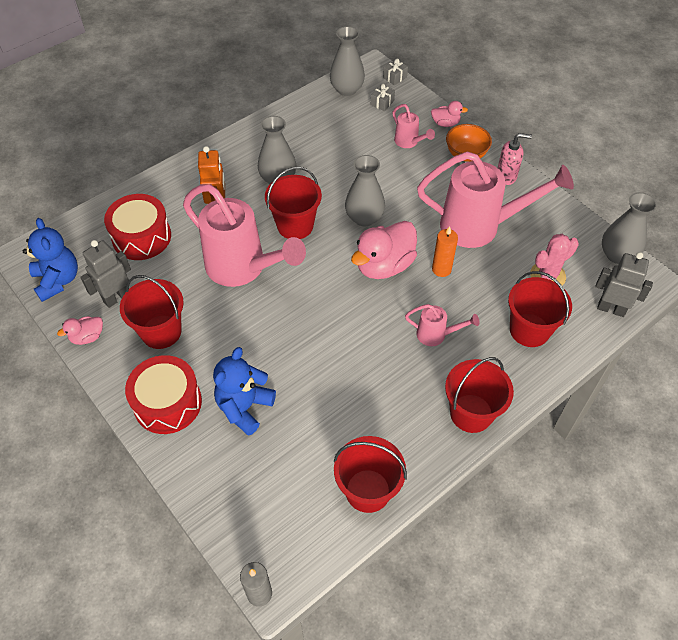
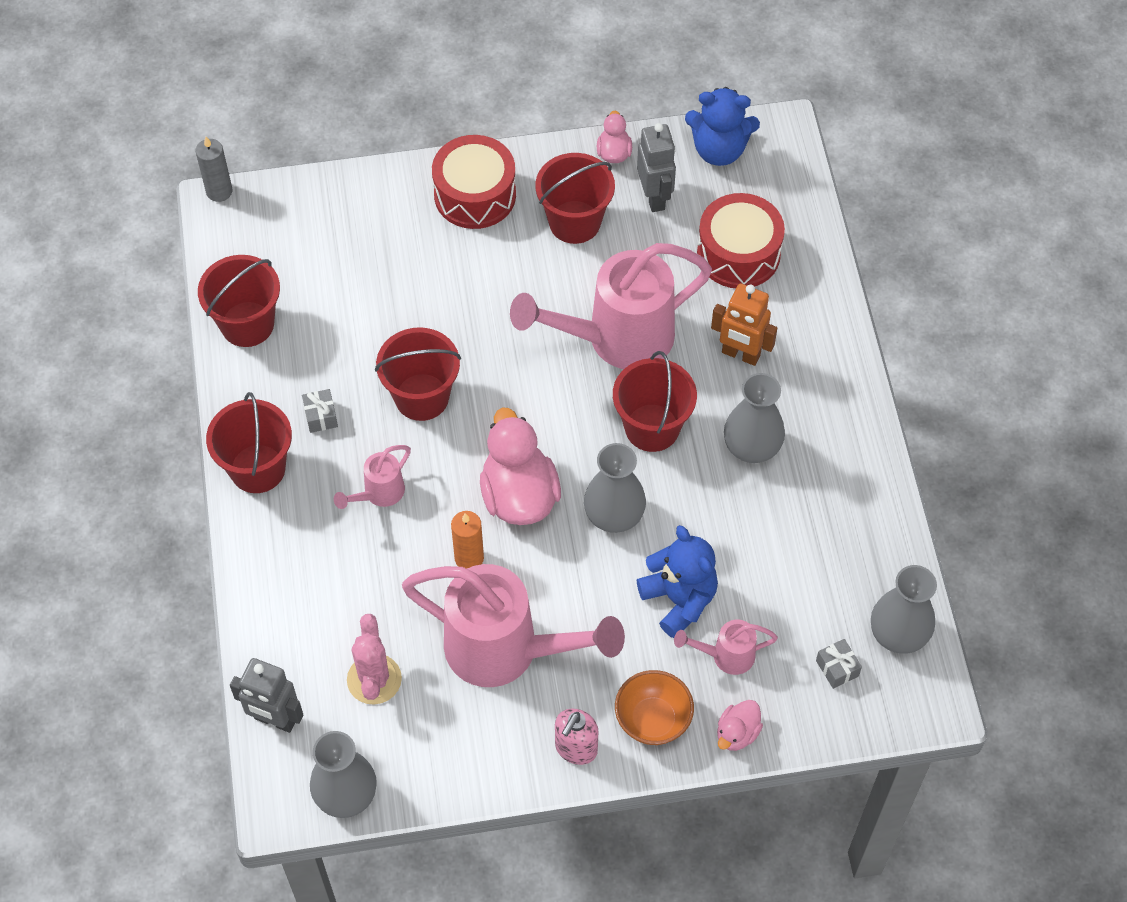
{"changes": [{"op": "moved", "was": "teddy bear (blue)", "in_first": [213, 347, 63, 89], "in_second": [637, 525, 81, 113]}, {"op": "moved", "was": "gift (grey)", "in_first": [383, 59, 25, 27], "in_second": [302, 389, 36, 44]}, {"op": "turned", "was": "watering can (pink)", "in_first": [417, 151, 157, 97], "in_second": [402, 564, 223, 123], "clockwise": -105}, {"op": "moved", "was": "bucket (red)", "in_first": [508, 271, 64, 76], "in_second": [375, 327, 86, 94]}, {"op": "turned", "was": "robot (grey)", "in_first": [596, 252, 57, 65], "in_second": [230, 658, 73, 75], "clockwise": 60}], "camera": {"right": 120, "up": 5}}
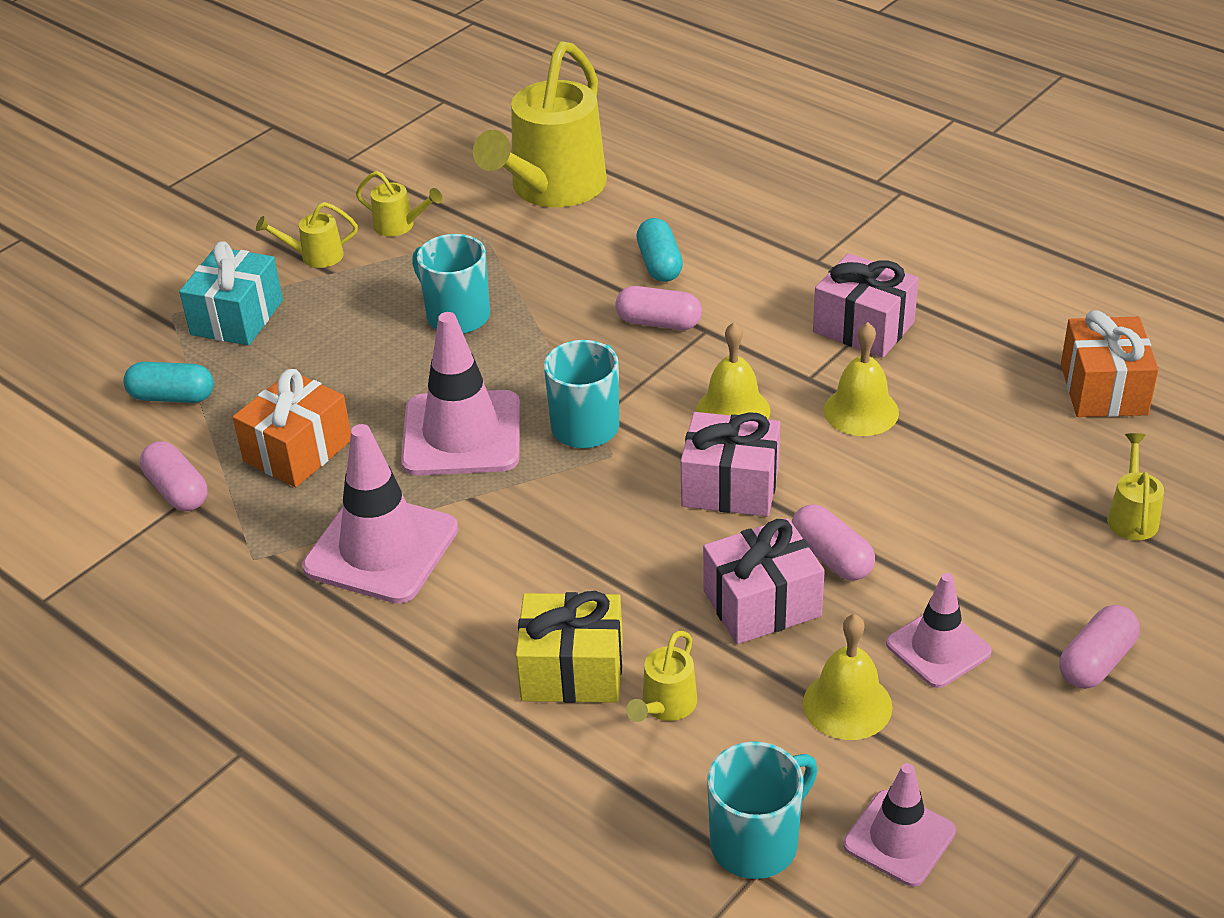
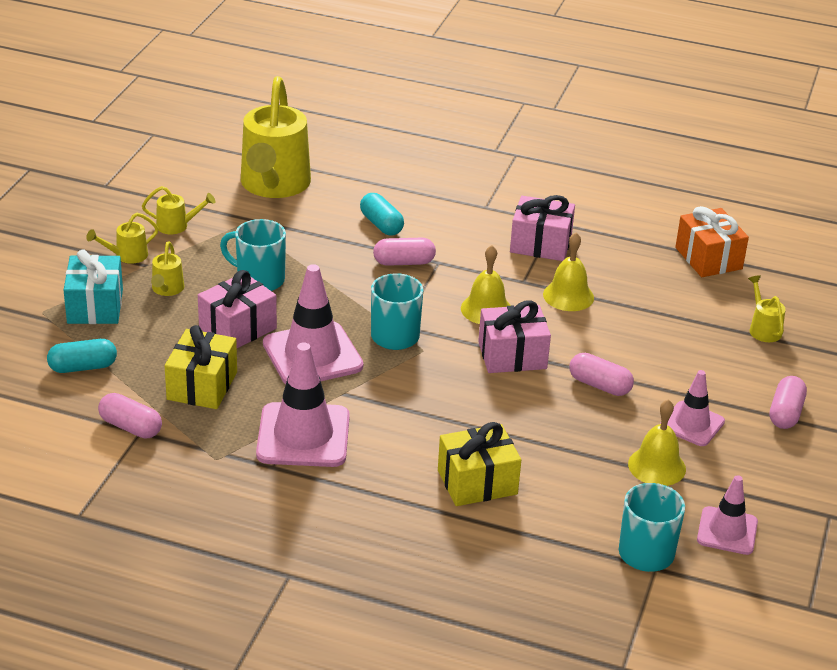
{"changes": [{"op": "recoloured", "was": "gift (orange)", "now": "gift (yellow)", "in_first": [233, 369, 118, 118], "in_second": [165, 325, 72, 84]}, {"op": "moved", "was": "watering can (yellow)", "in_first": [626, 631, 71, 91], "in_second": [151, 241, 33, 55]}, {"op": "moved", "was": "gift (pink)", "in_first": [703, 518, 122, 126], "in_second": [198, 270, 79, 78]}], "camera": {"right": -25, "up": -5}}
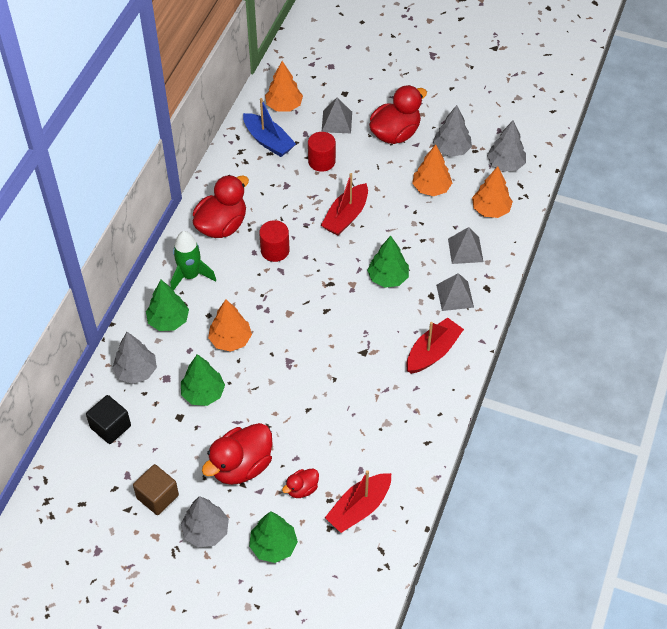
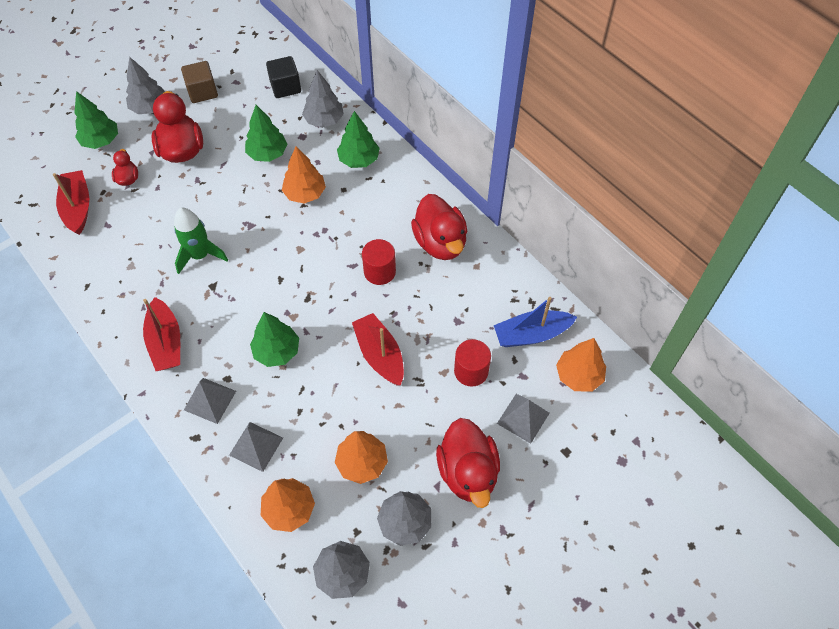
{"changes": [{"op": "moved", "was": "rocket (green)", "in_first": [170, 231, 46, 60], "in_second": [174, 208, 54, 66]}], "camera": {"right": 120, "up": 5}}
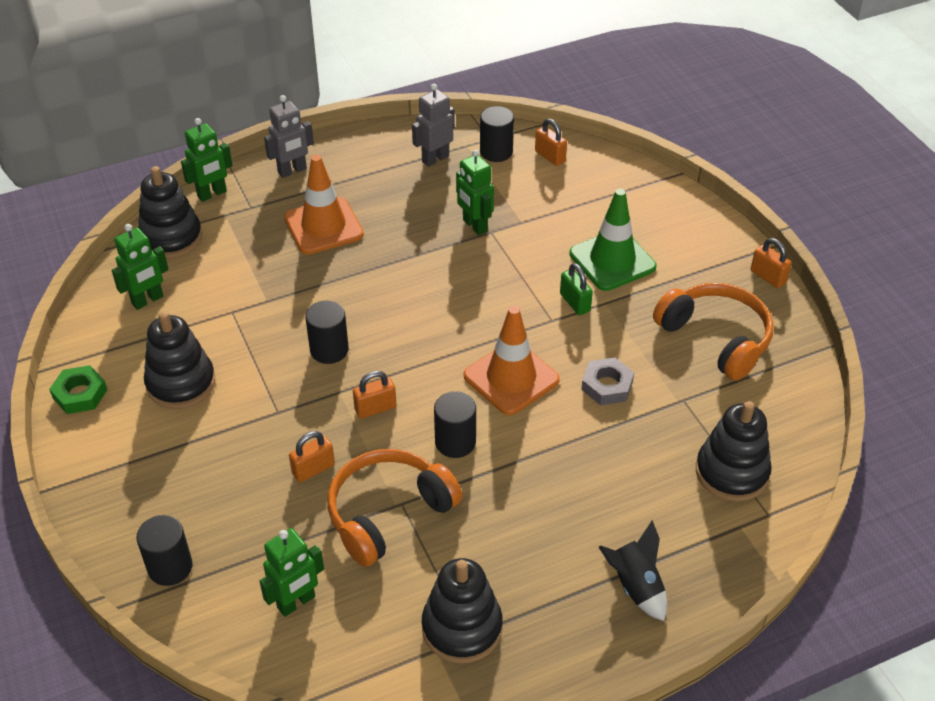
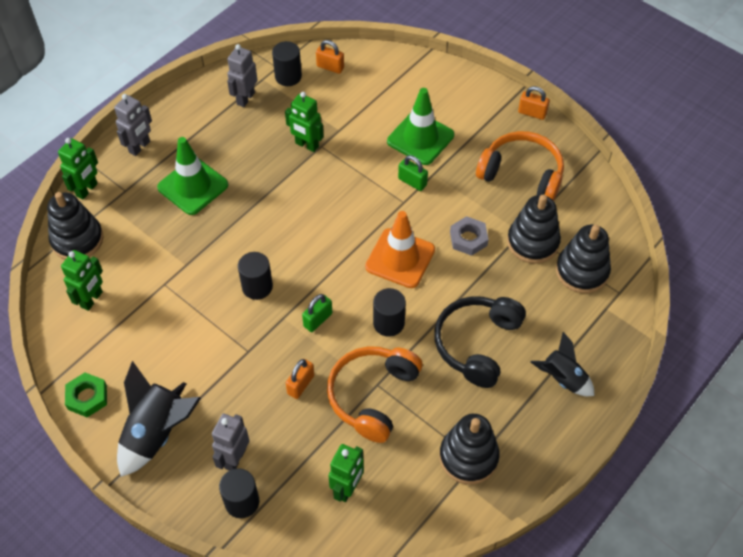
{"changes": [{"op": "moved", "was": "stacking toy (black)", "in_first": [144, 311, 71, 98], "in_second": [507, 194, 54, 70]}, {"op": "recoloured", "was": "traffic cone (orange)", "now": "traffic cone (green)", "in_first": [284, 155, 80, 99], "in_second": [157, 137, 71, 78]}, {"op": "recoloured", "was": "padlock (orange)", "now": "padlock (green)", "in_first": [353, 371, 43, 48], "in_second": [302, 294, 30, 38]}, {"op": "added", "now": "rocket (black)", "in_second": [117, 361, 84, 116]}, {"op": "added", "now": "robot (grey)", "in_second": [212, 414, 38, 57]}, {"op": "added", "now": "headphones (black)", "in_second": [434, 296, 92, 92]}], "camera": {"right": -25, "up": 10}}
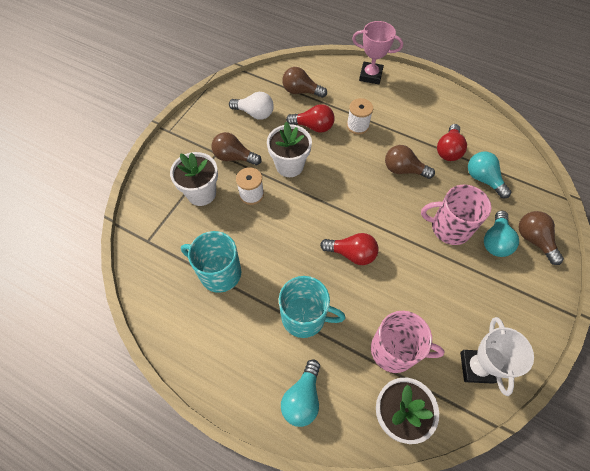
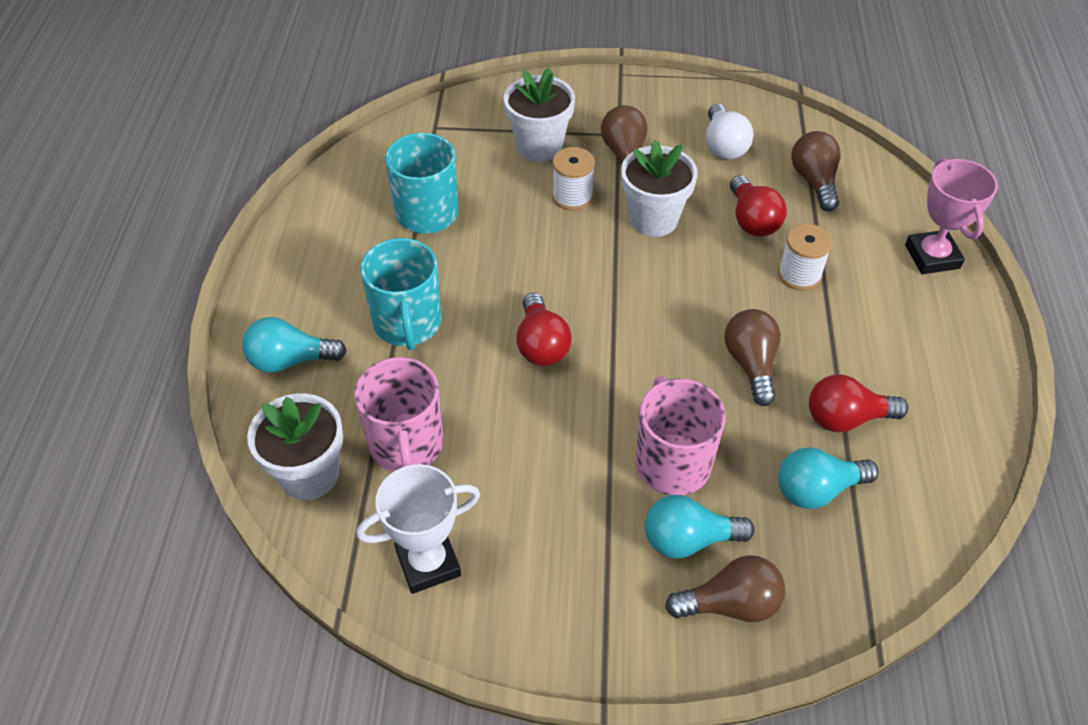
{"changes": [{"op": "turned", "was": "light bulb (turquoise)", "in_first": [468, 152, 43, 46], "in_second": [778, 447, 101, 62], "clockwise": -135}, {"op": "turned", "was": "light bulb (brown)", "in_first": [518, 211, 46, 54], "in_second": [665, 555, 120, 67], "clockwise": 45}], "camera": {"right": 65, "up": -10}}
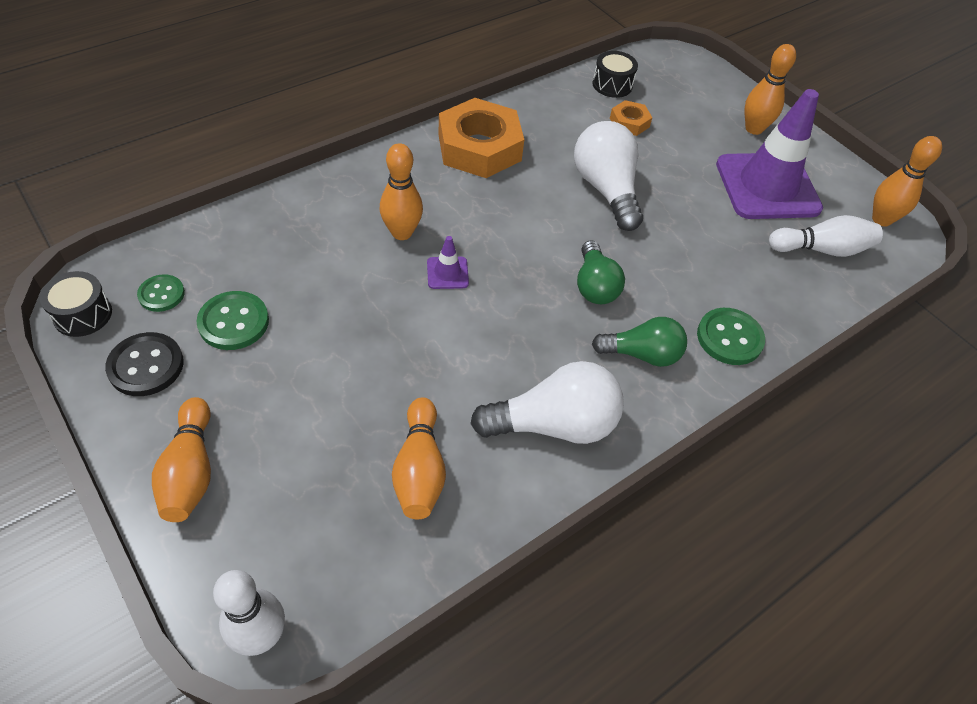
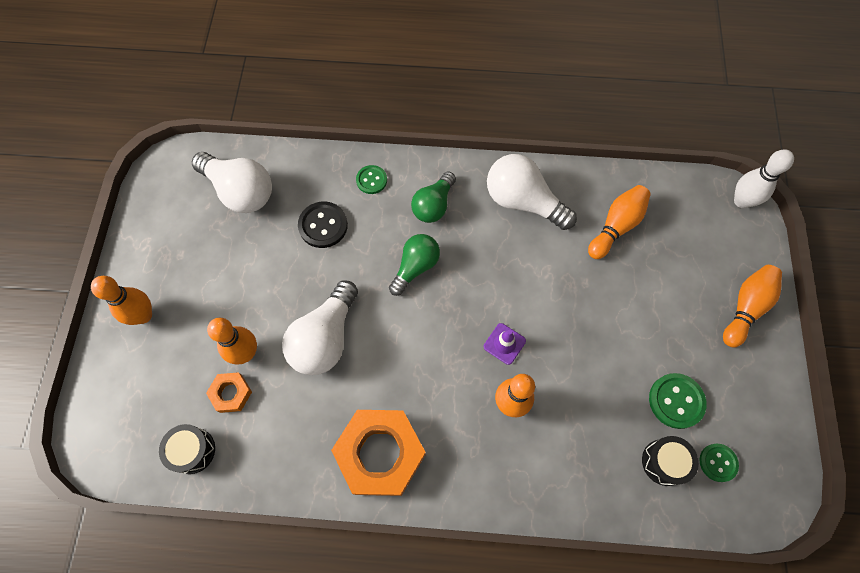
{"changes": [{"op": "moved", "was": "drum (black)", "in_first": [40, 271, 72, 66], "in_second": [642, 436, 57, 50]}, {"op": "moved", "was": "button (black)", "in_first": [105, 332, 79, 64], "in_second": [298, 202, 50, 46]}, {"op": "turned", "was": "light bulb (green)", "in_first": [592, 317, 95, 50], "in_second": [411, 172, 45, 51], "clockwise": -105}, {"op": "resized", "was": "button (green)", "in_first": [697, 308, 68, 57], "in_second": [356, 165, 31, 29], "ratio": 0.65}, {"op": "removed", "was": "traffic cone (purple)", "in_first": [716, 89, 107, 130]}, {"op": "replaced", "was": "bowling pin (white)", "now": "light bulb (white)", "in_first": [769, 215, 114, 42], "in_second": [192, 152, 80, 61]}, {"op": "moved", "was": "bowling pin (orange)", "in_first": [872, 136, 70, 91], "in_second": [207, 318, 50, 47]}], "camera": {"right": -135, "up": 15}}
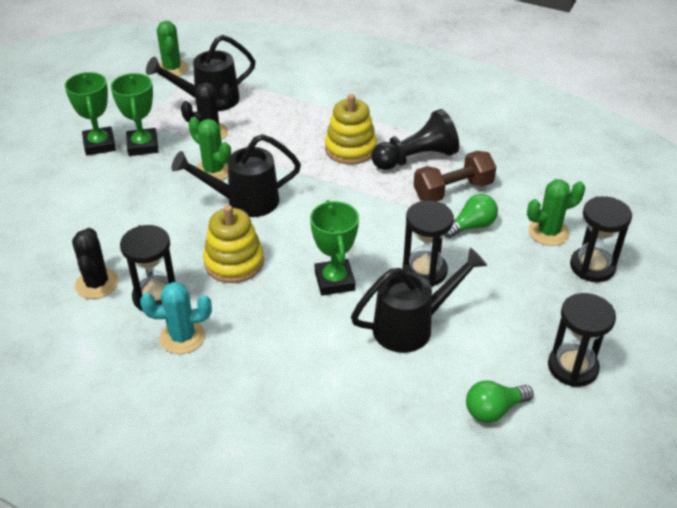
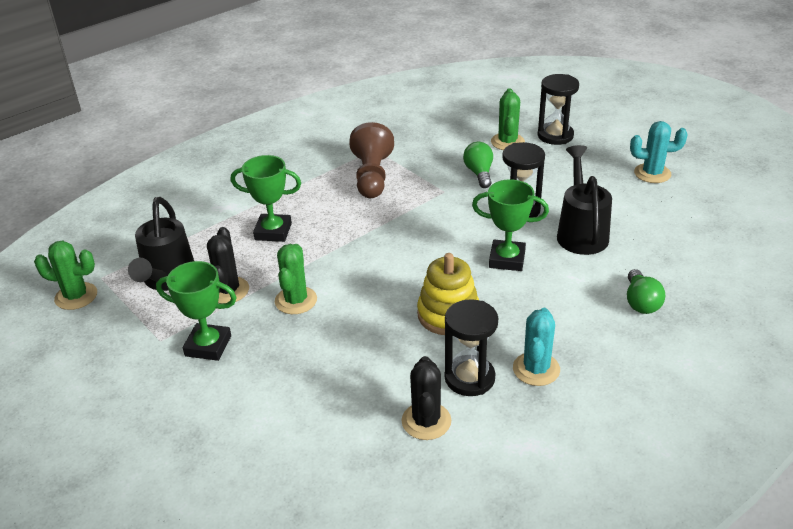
{"changes": [{"op": "moved", "was": "trophy (green)", "in_first": [65, 72, 51, 84], "in_second": [231, 155, 70, 87]}, {"op": "turned", "was": "cactus (black)", "in_first": [72, 228, 47, 71], "in_second": [401, 356, 50, 84], "clockwise": 75}, {"op": "removed", "was": "watering can (black)", "in_first": [171, 134, 130, 83]}, {"op": "turned", "was": "cactus (green)", "in_first": [188, 117, 43, 63], "in_second": [275, 244, 42, 70], "clockwise": -60}, {"op": "removed", "was": "stacking toy (yellow)", "in_first": [325, 94, 52, 70]}, {"op": "recoloured", "was": "pawn (black)", "now": "pawn (brown)", "in_first": [371, 109, 88, 61], "in_second": [349, 122, 45, 76]}, {"op": "removed", "was": "dumbbell (brown)", "in_first": [413, 151, 83, 51]}, {"op": "moved", "was": "light bulb (green)", "in_first": [466, 380, 67, 43], "in_second": [627, 269, 38, 45]}, {"op": "replaced", "was": "hourglass (black)", "now": "cactus (turquoise)", "in_first": [548, 293, 68, 94], "in_second": [630, 121, 58, 62]}], "camera": {"right": -65, "up": -5}}
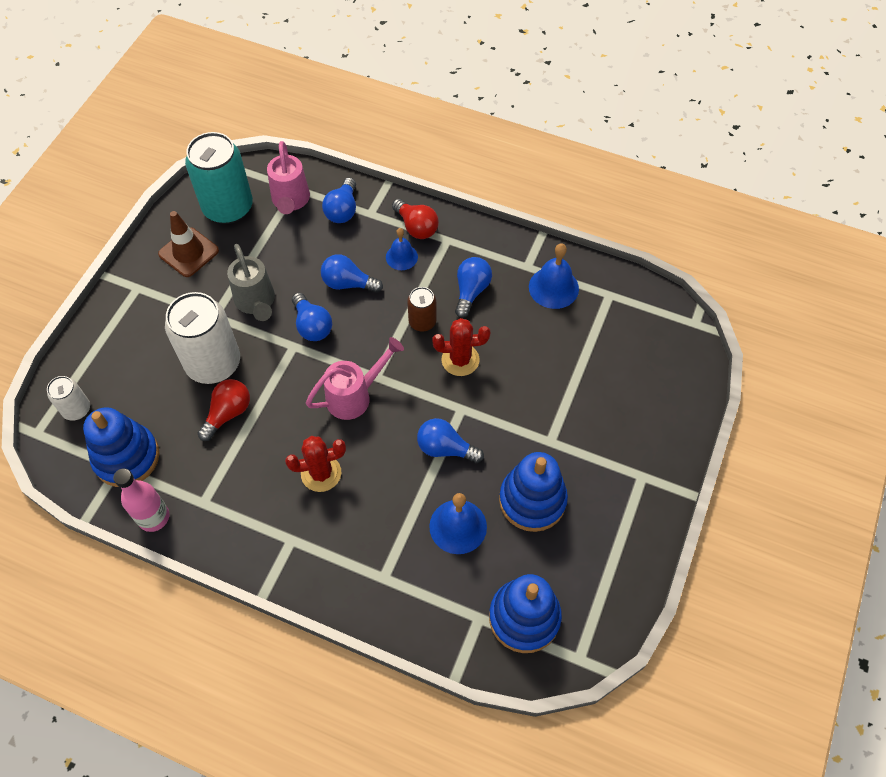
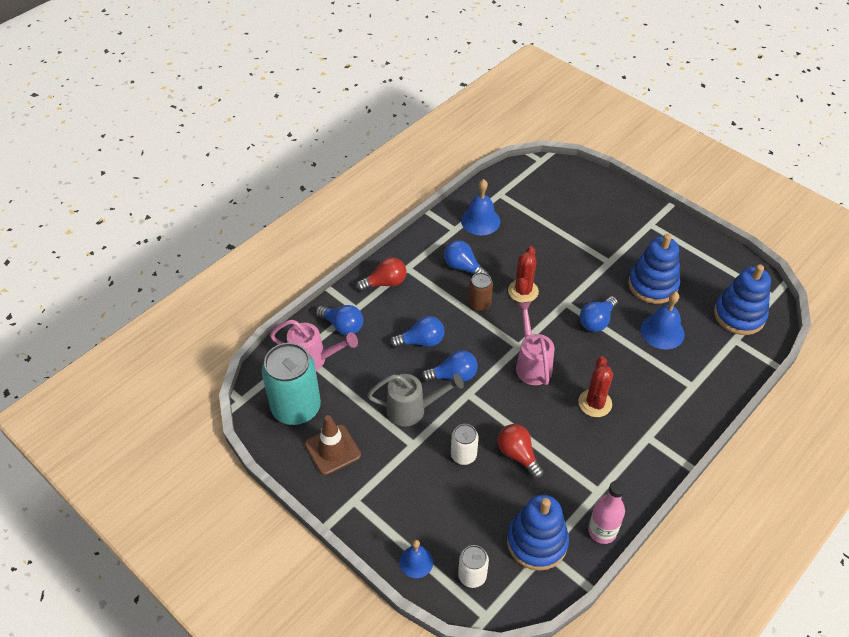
{"changes": [{"op": "resized", "was": "can (white)", "in_first": [165, 292, 75, 92], "in_second": [451, 424, 28, 41], "ratio": 0.5}, {"op": "turned", "was": "light bulb (blue)", "in_first": [321, 254, 62, 39], "in_second": [390, 316, 55, 32], "clockwise": -135}, {"op": "moved", "was": "bell (blue)", "in_first": [386, 228, 32, 42], "in_second": [399, 540, 34, 38]}], "camera": {"right": -70, "up": -10}}
